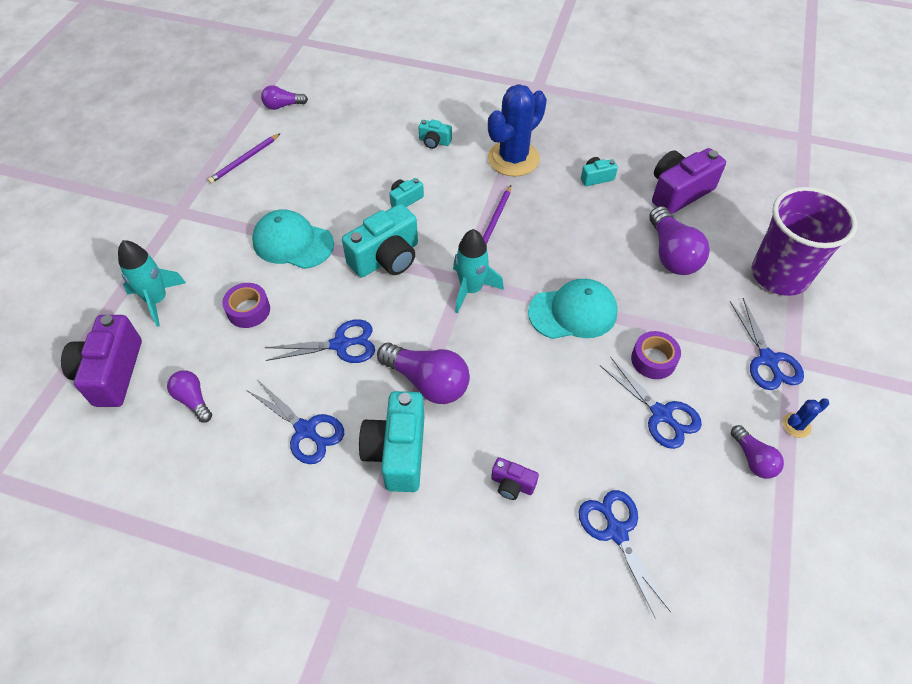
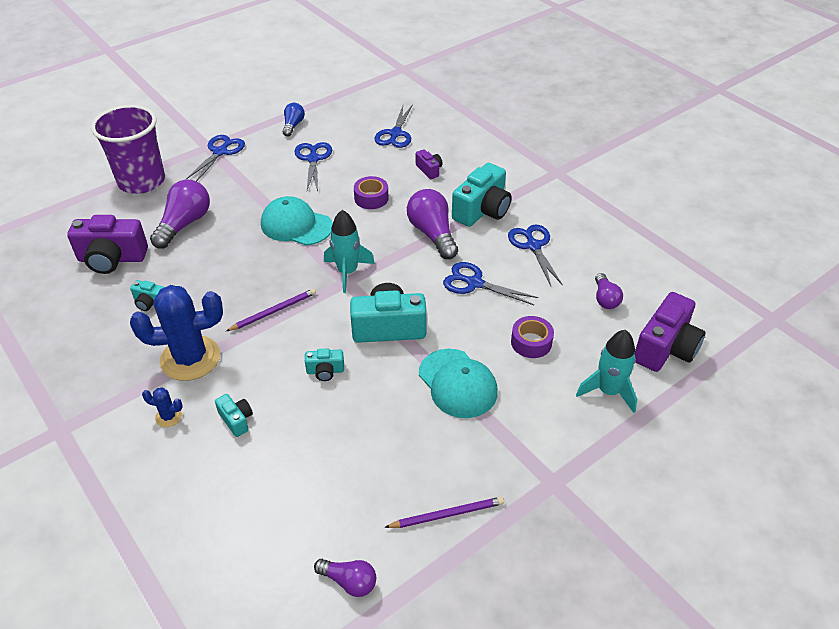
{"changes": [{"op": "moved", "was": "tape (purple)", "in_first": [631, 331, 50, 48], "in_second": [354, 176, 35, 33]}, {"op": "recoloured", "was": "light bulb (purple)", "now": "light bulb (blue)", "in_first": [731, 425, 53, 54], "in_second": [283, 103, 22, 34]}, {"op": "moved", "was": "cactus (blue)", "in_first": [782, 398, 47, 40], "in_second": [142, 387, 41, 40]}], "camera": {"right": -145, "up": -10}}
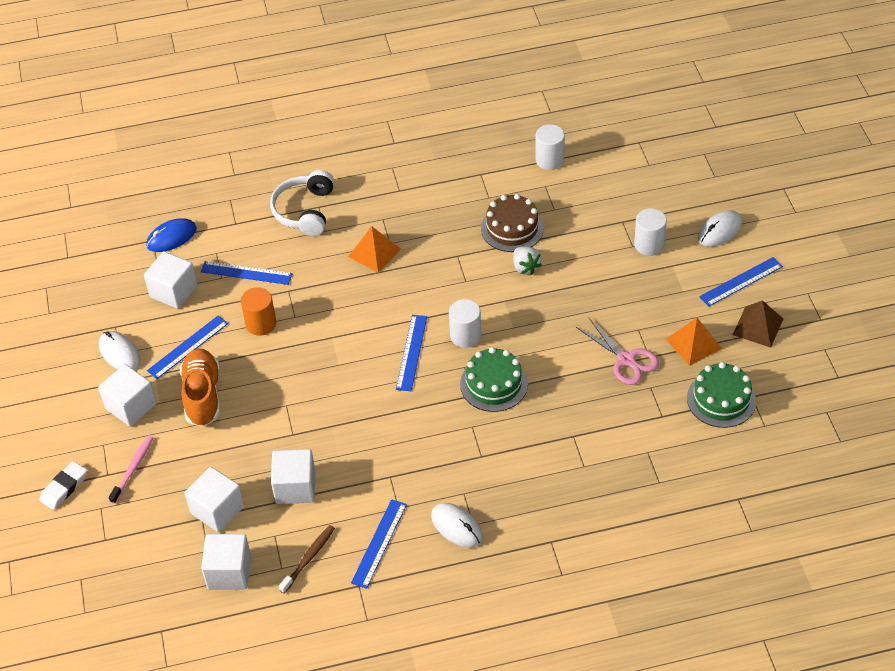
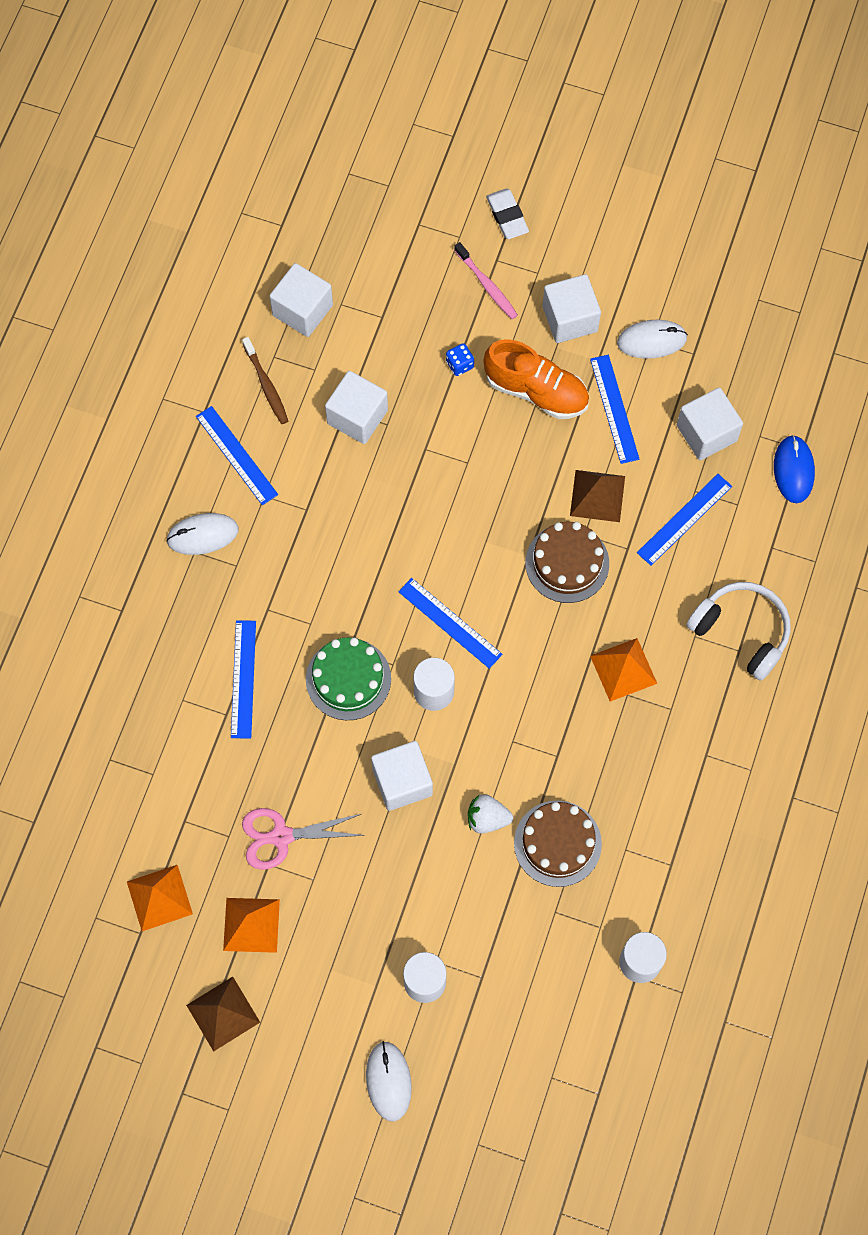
{"changes": [{"op": "moved", "was": "cube (white)", "in_first": [185, 467, 59, 65], "in_second": [371, 741, 62, 70]}, {"op": "replaced", "was": "cylinder (orange)", "now": "pyramid (brown)", "in_first": [241, 287, 35, 49], "in_second": [570, 470, 55, 52]}, {"op": "replaced", "was": "cake (green)", "now": "pyramid (orange)", "in_first": [687, 362, 69, 66], "in_second": [127, 865, 66, 66]}, {"op": "moved", "was": "ruler (blue)", "in_first": [699, 257, 84, 50], "in_second": [231, 620, 25, 119]}, {"op": "added", "now": "dice (blue)", "in_second": [446, 343, 28, 33]}, {"op": "added", "now": "cake (brown)", "in_second": [526, 522, 83, 81]}], "camera": {"right": 120, "up": 20}}
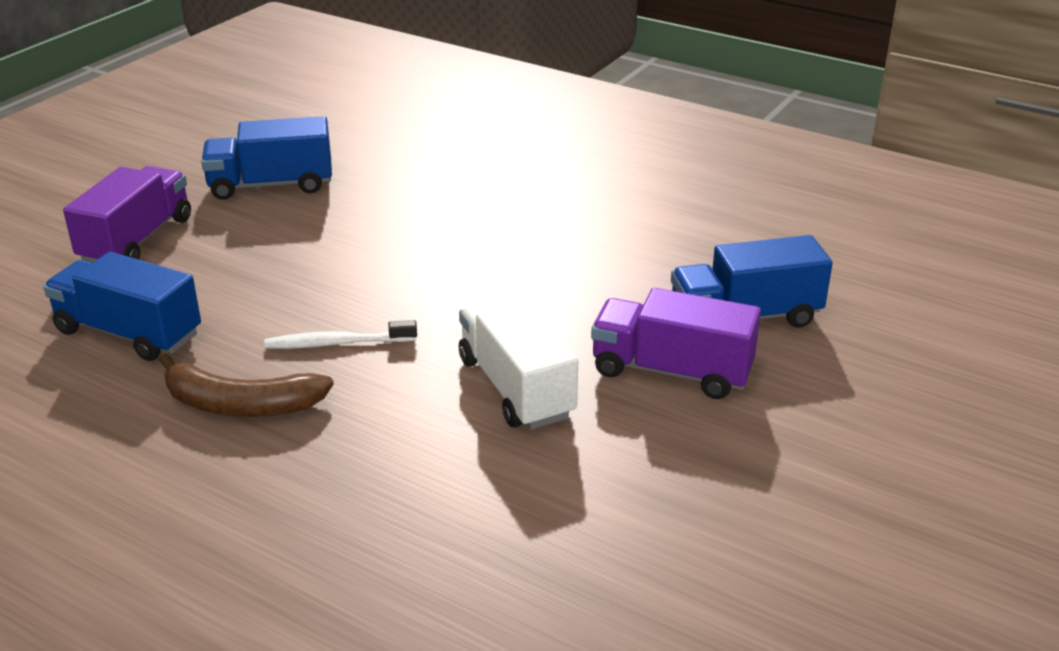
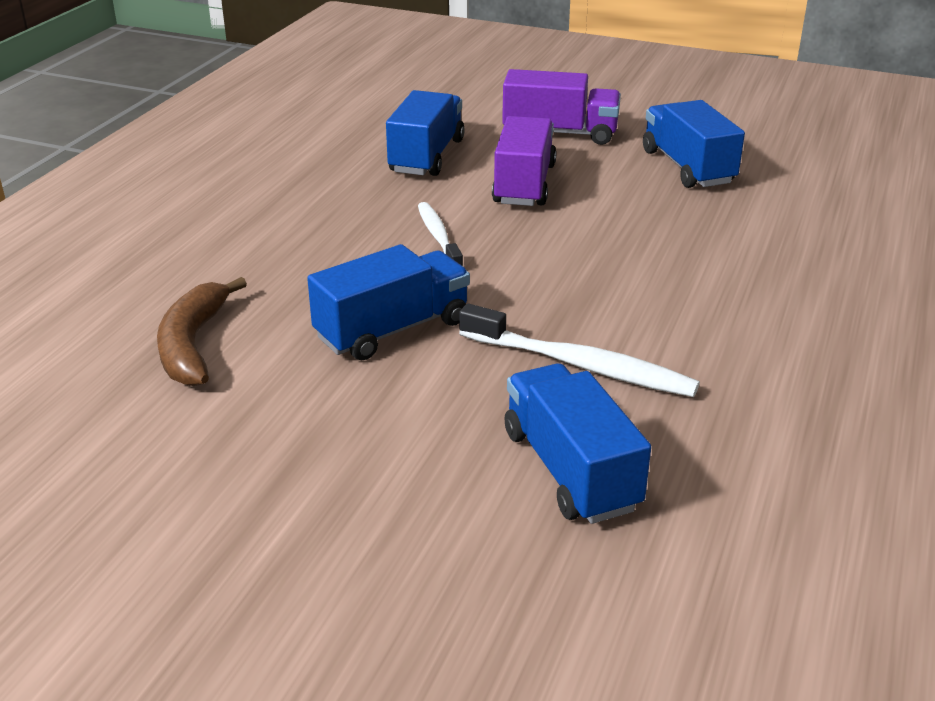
{"changes": [{"op": "moved", "was": "banana (brown)", "in_first": [159, 353, 175, 64], "in_second": [157, 277, 90, 109]}, {"op": "recoloured", "was": "truck (white)", "now": "truck (blue)", "in_first": [459, 297, 119, 132], "in_second": [307, 244, 163, 116]}, {"op": "moved", "was": "truck (purple)", "in_first": [591, 288, 170, 111], "in_second": [492, 116, 64, 90]}, {"op": "added", "now": "toothbrush (white)", "in_second": [459, 304, 241, 93]}], "camera": {"right": 80, "up": 0}}
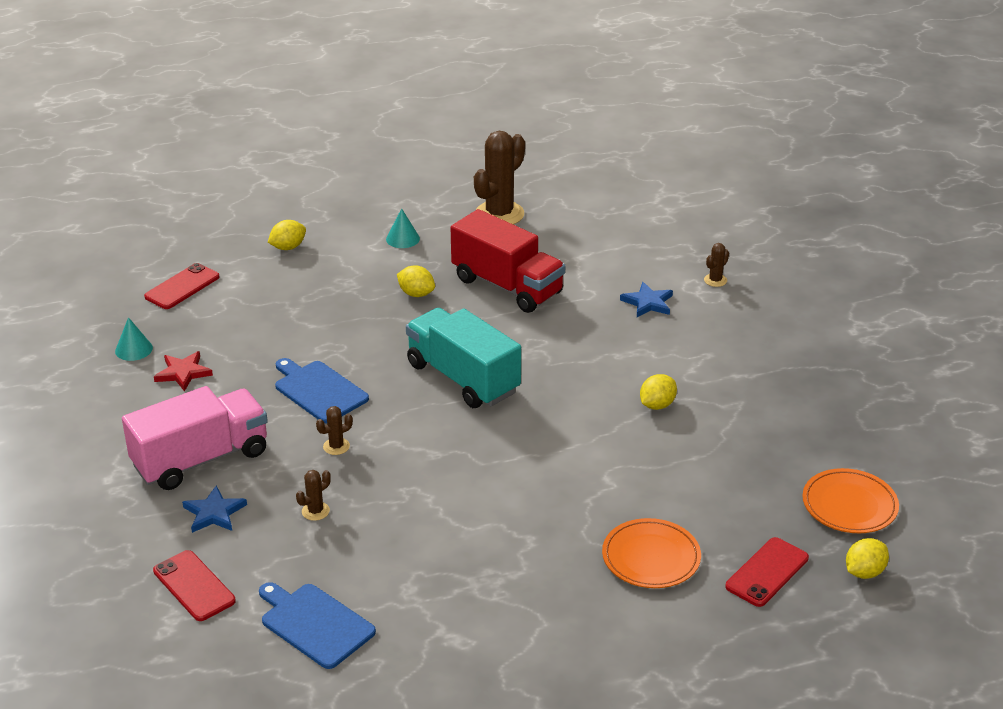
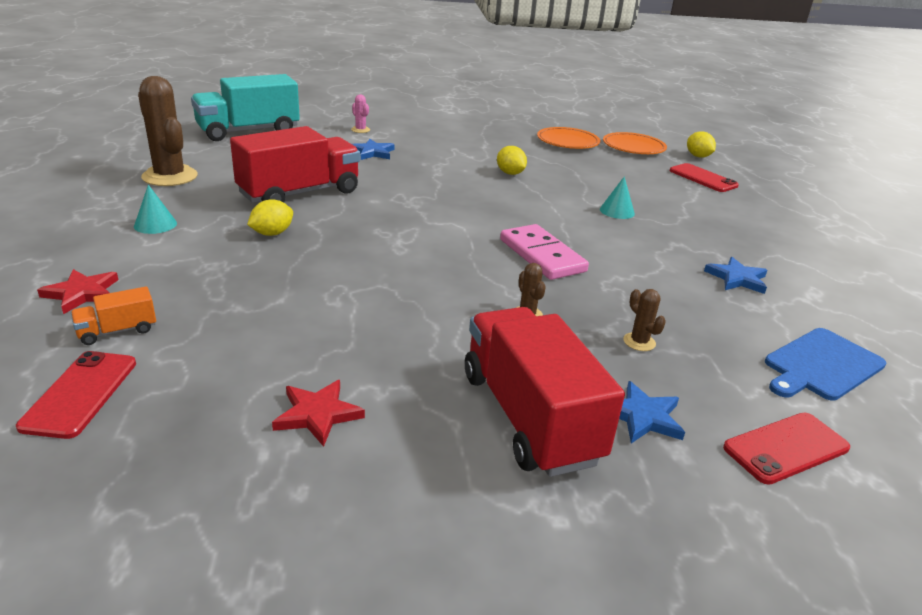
{"changes": [{"op": "moved", "was": "cone (turquoise)", "in_first": [115, 317, 38, 44], "in_second": [600, 176, 35, 43]}, {"op": "recoloured", "was": "truck (pink)", "now": "truck (red)", "in_first": [122, 386, 146, 104], "in_second": [465, 307, 160, 170]}, {"op": "turned", "was": "phone (red)", "in_first": [144, 263, 75, 46], "in_second": [16, 351, 120, 88], "clockwise": 45}, {"op": "replaced", "was": "lemon (yellow)", "now": "star (red)", "in_first": [268, 220, 38, 30], "in_second": [37, 269, 82, 45]}, {"op": "removed", "was": "cutting board (blue)", "in_first": [275, 358, 94, 65]}, {"op": "moved", "was": "truck (turquoise)", "in_first": [406, 308, 115, 100], "in_second": [191, 74, 109, 67]}, {"op": "moved", "was": "plate (orange)", "in_first": [602, 518, 99, 70], "in_second": [537, 127, 63, 22]}, {"op": "recoloured", "was": "cactus (brown)", "now": "cactus (pink)", "in_first": [704, 243, 25, 44], "in_second": [351, 94, 19, 39]}, {"op": "added", "now": "truck (orange)", "in_second": [71, 287, 85, 58]}, {"op": "added", "now": "domino (pink)", "in_second": [500, 224, 89, 56]}, {"op": "added", "now": "star (blue)", "in_second": [704, 257, 63, 37]}], "camera": {"right": -80, "up": -5}}
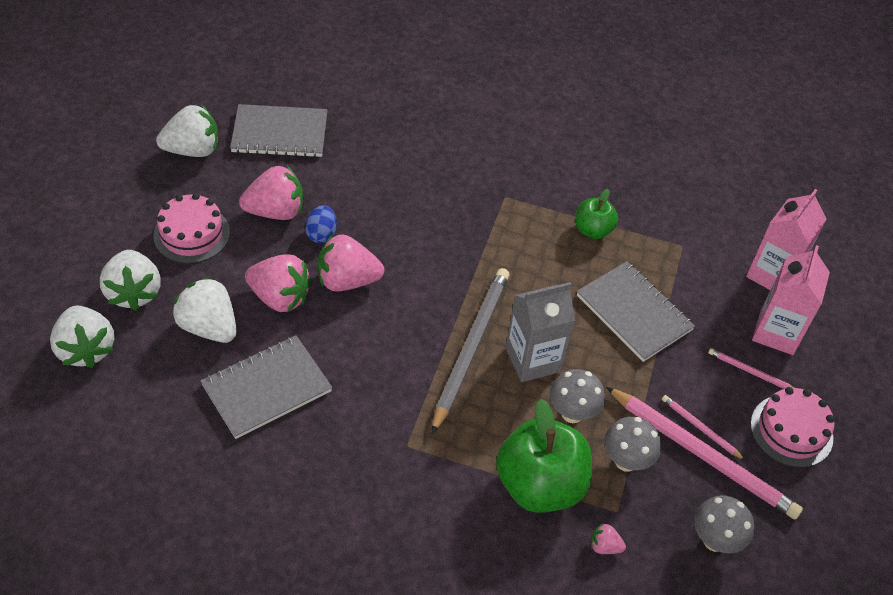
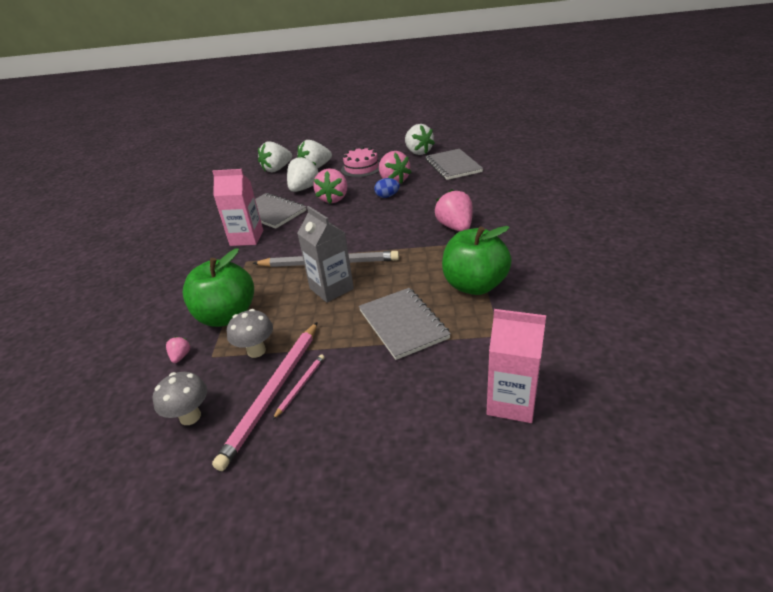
{"changes": [{"op": "moved", "was": "strawberry (pink)", "in_first": [318, 234, 66, 58], "in_second": [435, 189, 38, 42]}, {"op": "removed", "was": "mushroom (grey)", "in_first": [550, 369, 55, 54]}, {"op": "resized", "was": "apple (green)", "in_first": [575, 189, 43, 50], "in_second": [442, 226, 70, 69], "ratio": 1.86}, {"op": "turned", "was": "notebook (grey)", "in_first": [577, 261, 118, 101], "in_second": [359, 288, 92, 72], "clockwise": -60}, {"op": "removed", "was": "pencil (pink)", "in_first": [708, 348, 86, 41]}, {"op": "removed", "was": "cake (pink)", "in_first": [751, 387, 84, 81]}, {"op": "moved", "was": "carton (pink)", "in_first": [752, 245, 78, 110], "in_second": [212, 169, 51, 77]}], "camera": {"right": 80, "up": -15}}
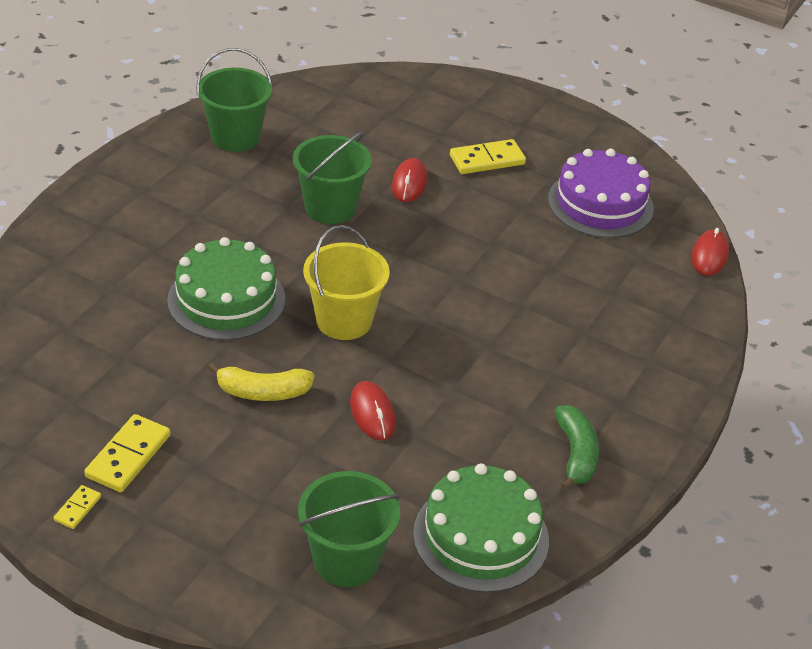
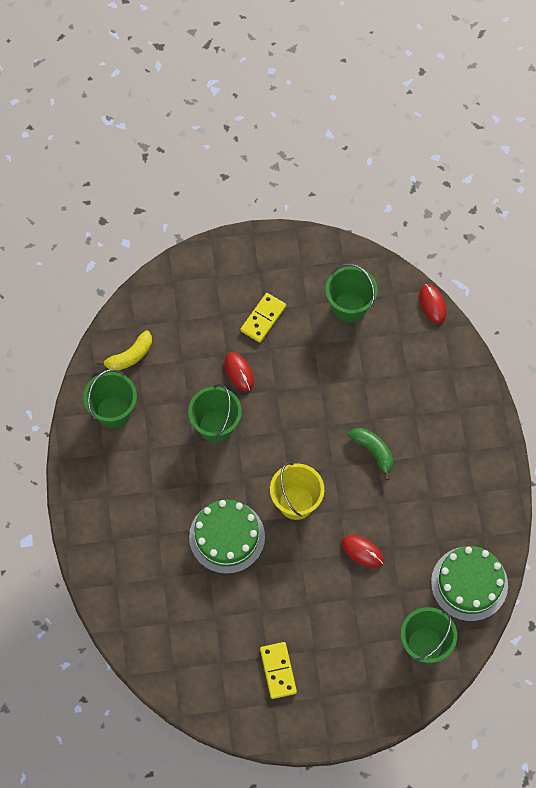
{"changes": [{"op": "removed", "was": "domino (yellow)", "in_first": [53, 485, 48, 44]}, {"op": "moved", "was": "banana (yellow)", "in_first": [208, 362, 107, 39], "in_second": [97, 330, 55, 40]}, {"op": "replaced", "was": "cake (purple)", "now": "bucket (green)", "in_first": [548, 149, 106, 89], "in_second": [325, 263, 53, 60]}, {"op": "moved", "was": "banana (green)", "in_first": [555, 405, 44, 86], "in_second": [348, 428, 46, 52]}], "camera": {"right": -35, "up": 25}}
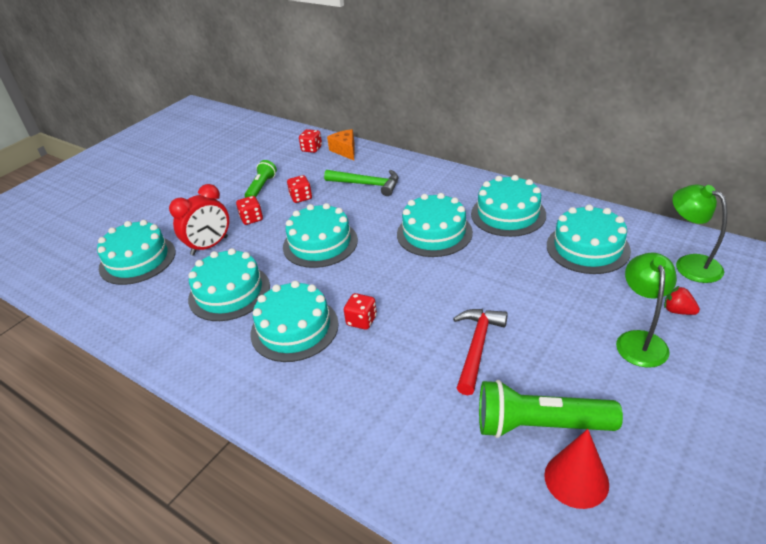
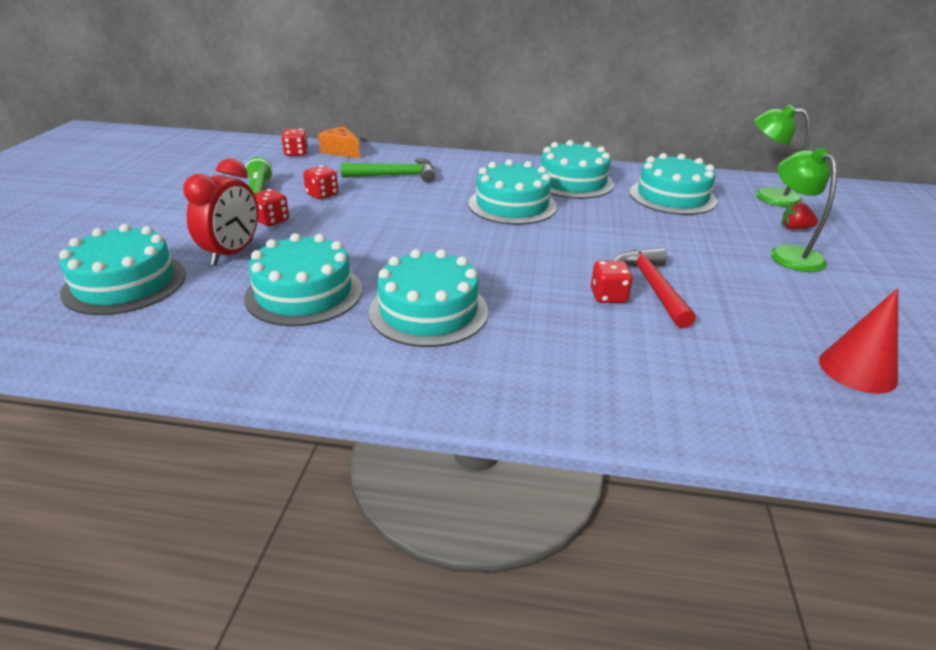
{"changes": [{"op": "removed", "was": "cake (turquoise)", "in_first": [283, 203, 75, 65]}, {"op": "moved", "was": "dice (red)", "in_first": [344, 293, 33, 37], "in_second": [591, 261, 42, 42]}, {"op": "removed", "was": "flashlight (green)", "in_first": [479, 380, 144, 58]}], "camera": {"right": -30, "up": -5}}
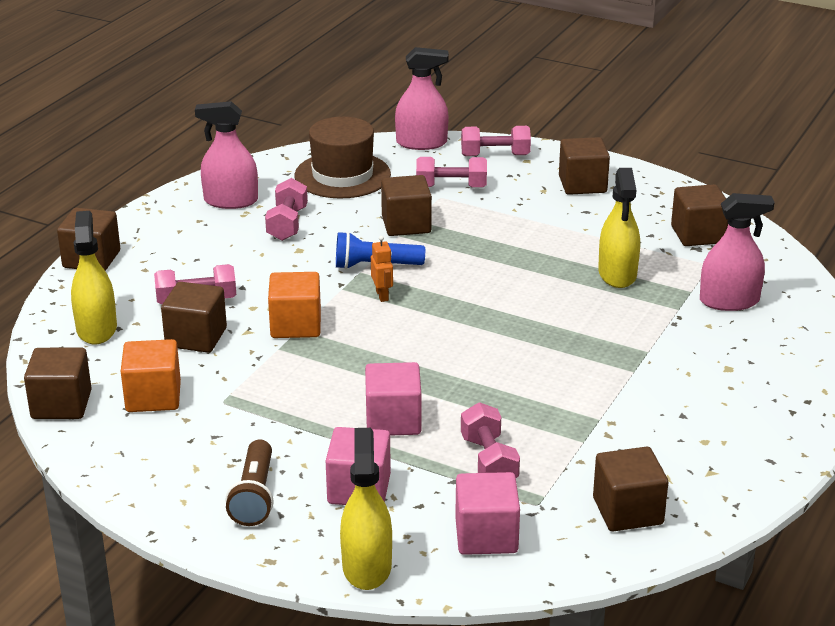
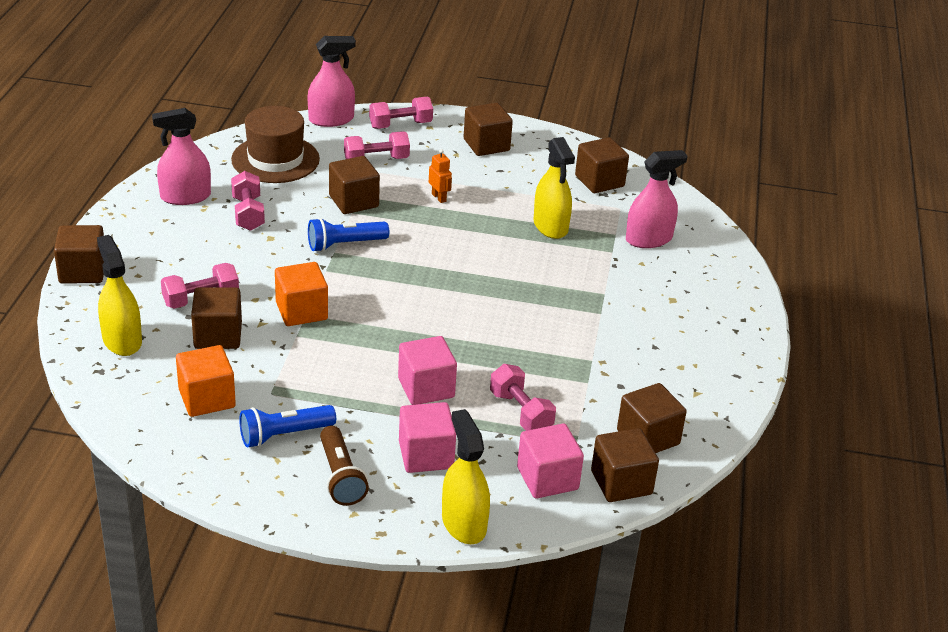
{"changes": [{"op": "moved", "was": "cube (brown)", "in_first": [24, 348, 68, 71], "in_second": [591, 428, 68, 74]}, {"op": "moved", "was": "robot (orange)", "in_first": [371, 236, 22, 66], "in_second": [429, 149, 23, 54]}, {"op": "added", "now": "flashlight (blue)", "in_second": [239, 405, 97, 43]}], "camera": {"right": -20, "up": 5}}
